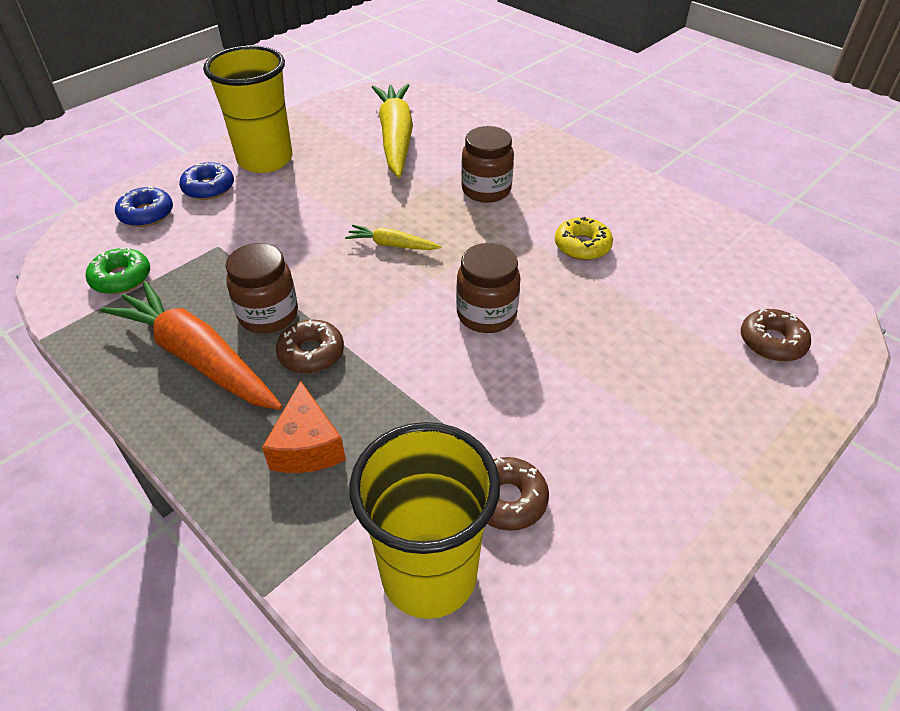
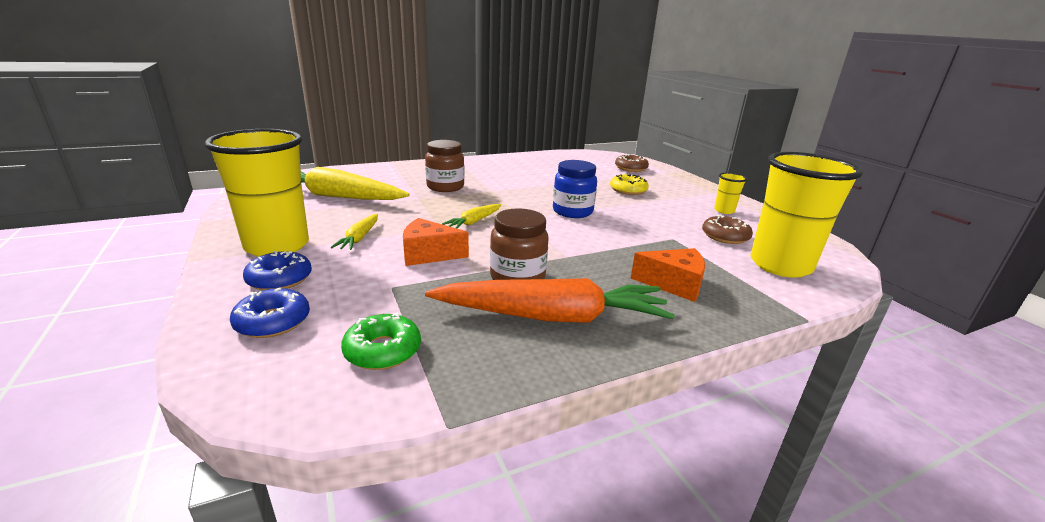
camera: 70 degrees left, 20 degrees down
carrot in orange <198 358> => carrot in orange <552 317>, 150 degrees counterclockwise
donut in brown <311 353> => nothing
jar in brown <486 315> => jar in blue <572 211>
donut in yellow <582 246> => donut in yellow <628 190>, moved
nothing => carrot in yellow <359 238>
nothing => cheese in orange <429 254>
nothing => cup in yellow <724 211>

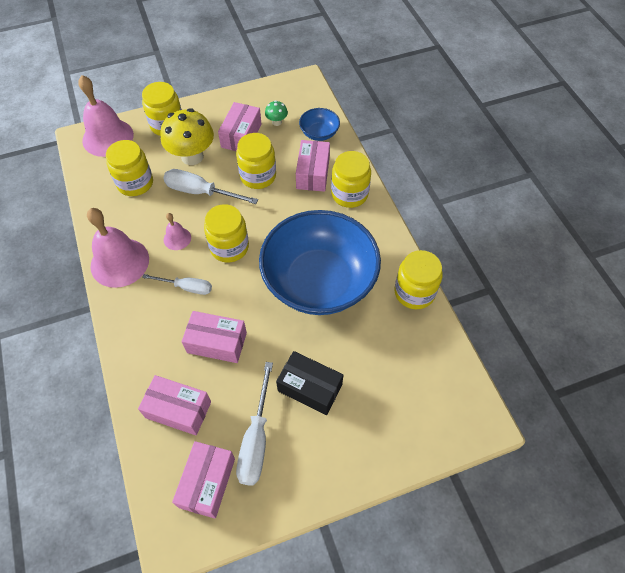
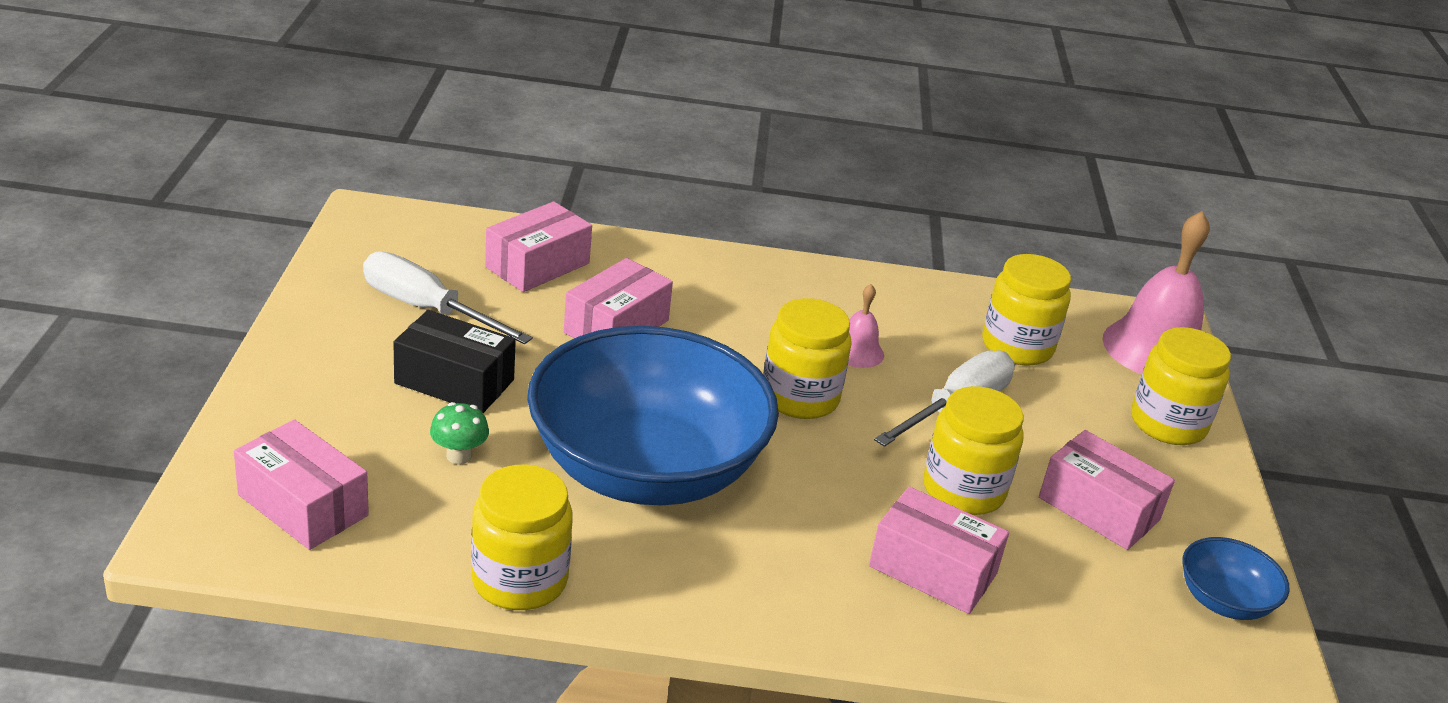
camera: 110 degrees right, 25 degrees down
bell in pink <120 262> => nothing
screwdriver in white <186 287> => nothing
mushroom in yellow <192 156> => nothing
box in pink <207 482> => box in pink <303 505>, moved
mushroom in green <277 122> => mushroom in green <459 456>, moved
box in black <310 388> => box in black <454 382>, 60 degrees clockwise
bowl in blue <319 133> => bowl in blue <1223 601>, moved
jar in yellow <349 194> => nothing

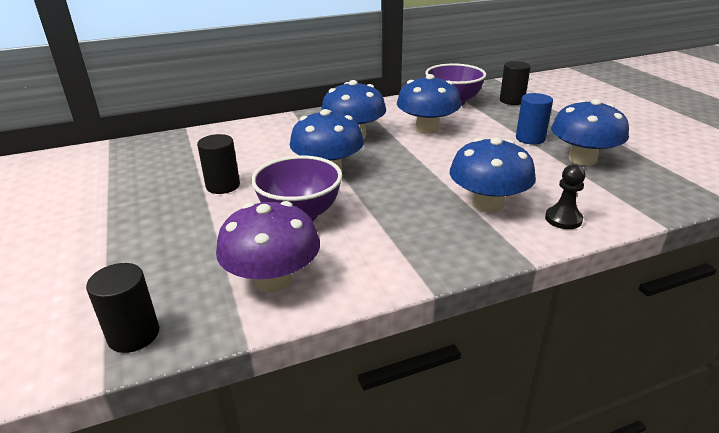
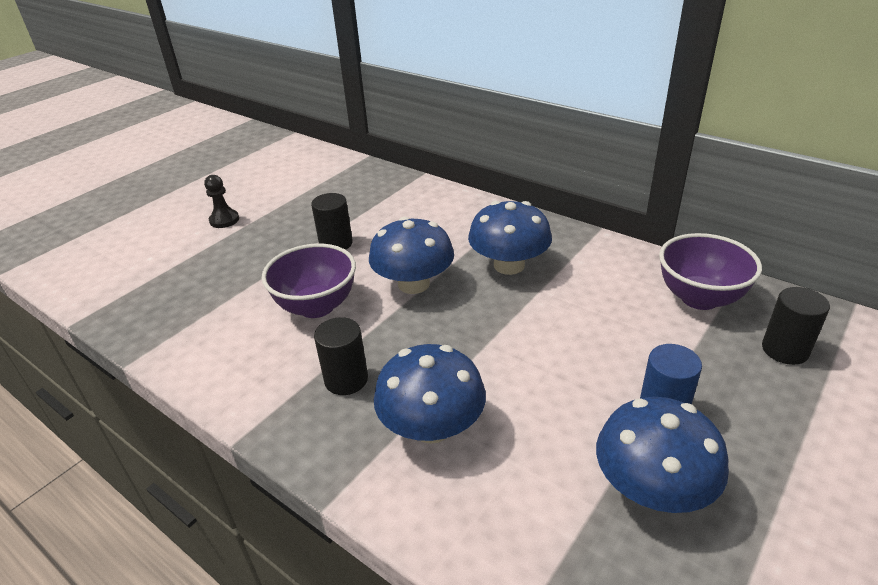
camera: 60 degrees right, 5 degrees up
cylinder in black <134 335> => cylinder in black <346 379>, moved
mushroom in purple <273 279> => nothing
mushroom in blue <427 128> => nothing
pawn in black <563 219> => pawn in black <224 220>, moved

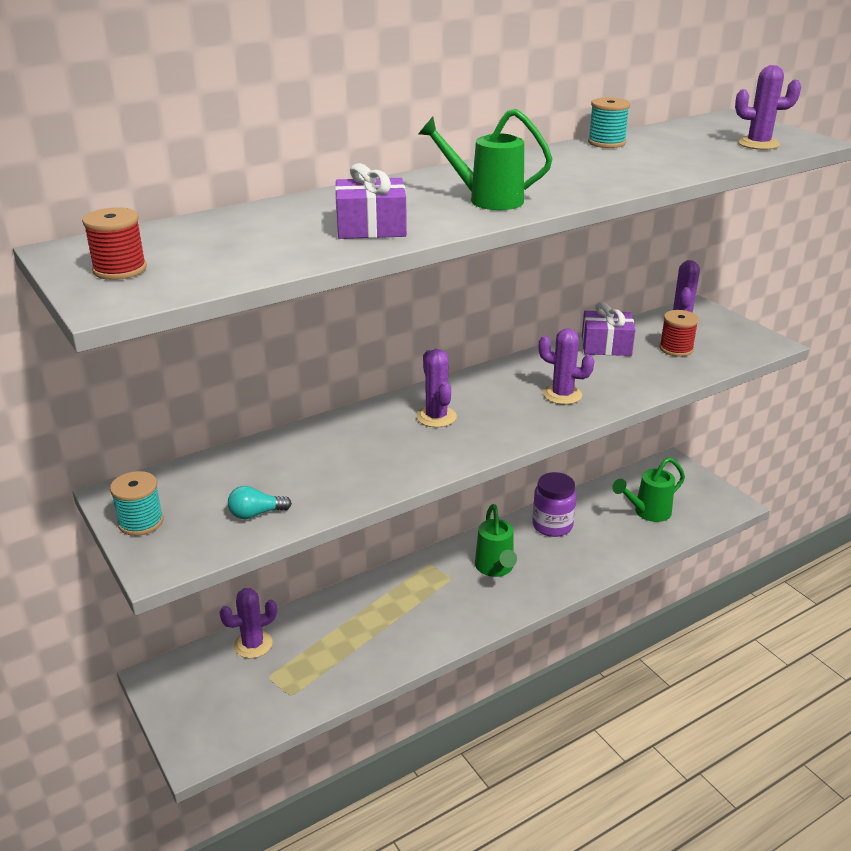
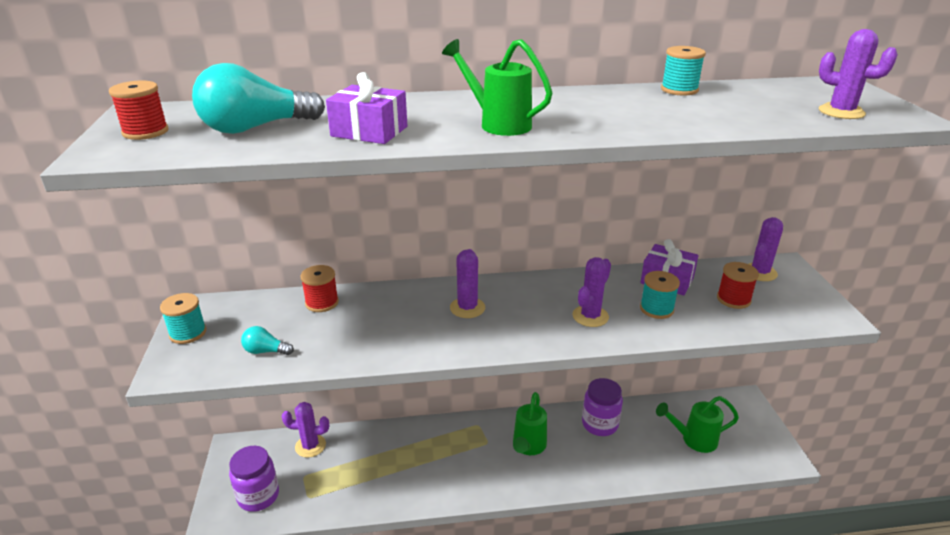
camera: 25 degrees right, 0 degrees up
cactus in purple <562 395> => cactus in purple <590 316>, 75 degrees clockwise
nothing => light bulb in turquoise <255 128>
nothing => jar in purple <258 496>
nothing => spool in red <322 303>
nothing => spool in turquoise <656 309>

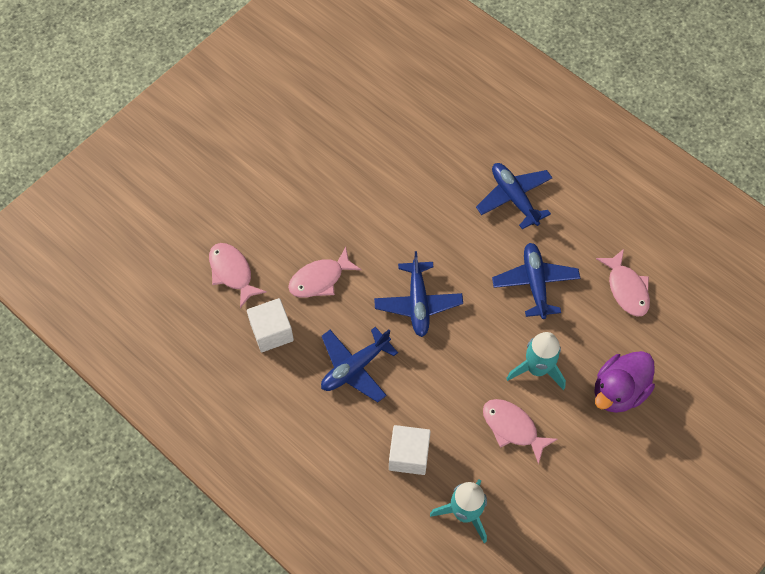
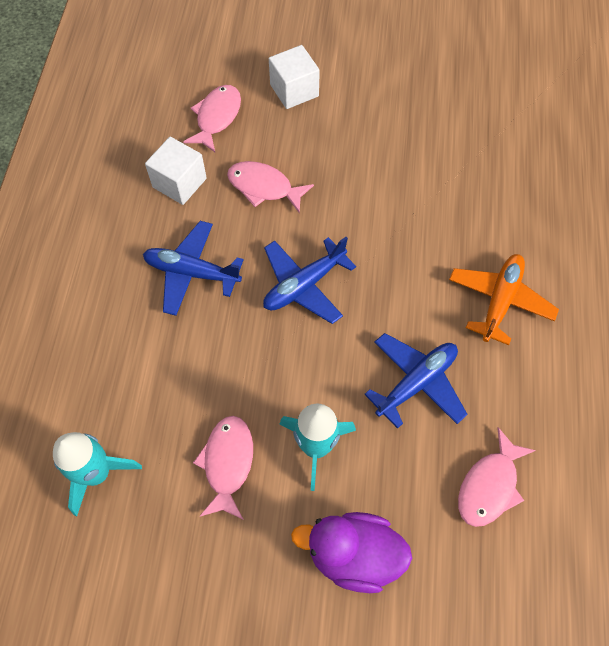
camera: 55 degrees right, 0 degrees up
cube in white <409 455> => cube in white <294 90>, moved
plane in blue <514 198> => plane in orange <499 301>

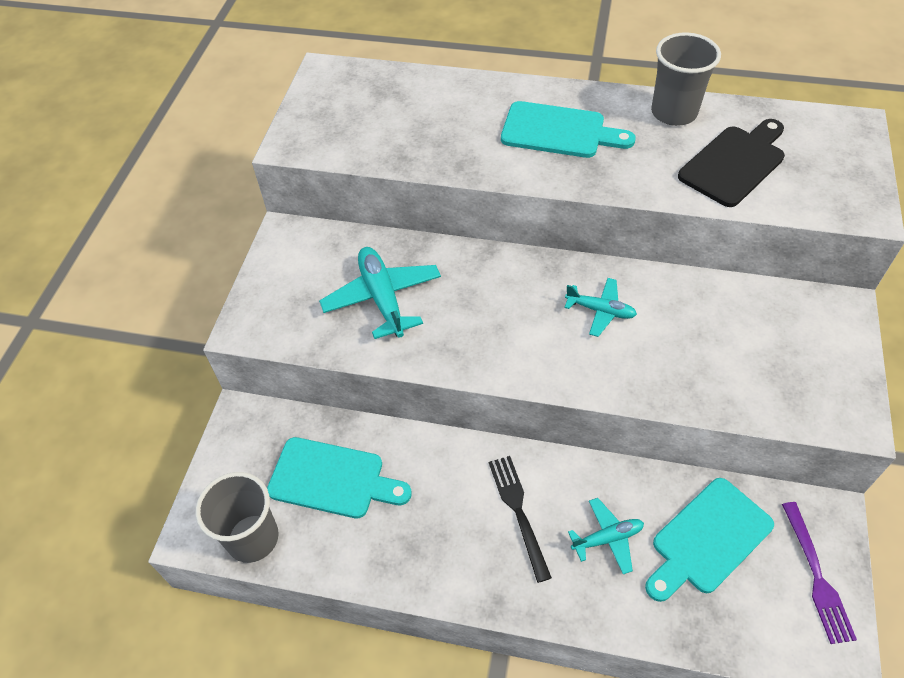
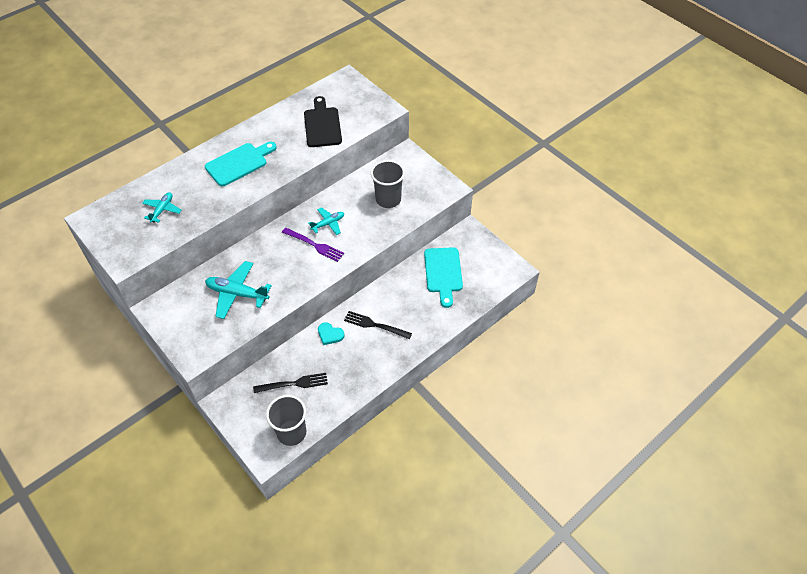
camera: 55 degrees left, 0 degrees up
cutting board in turquoise <332 479> => fork in black <293 383>
plane in turquoise <607 538> => plane in turquoise <162 210>, moved
cup in grey <674 113> => cup in grey <388 199>, moved
fork in purple <816 576> => fork in purple <314 245>, moved
nothing => heart in turquoise <330 334>

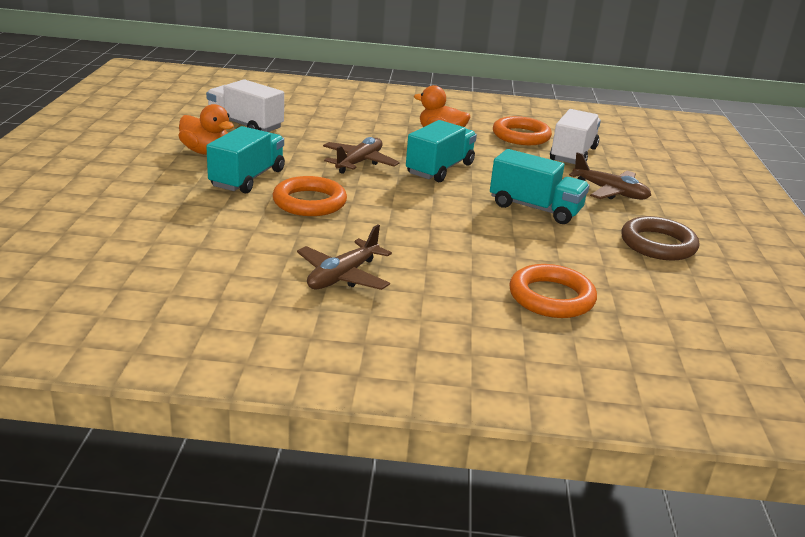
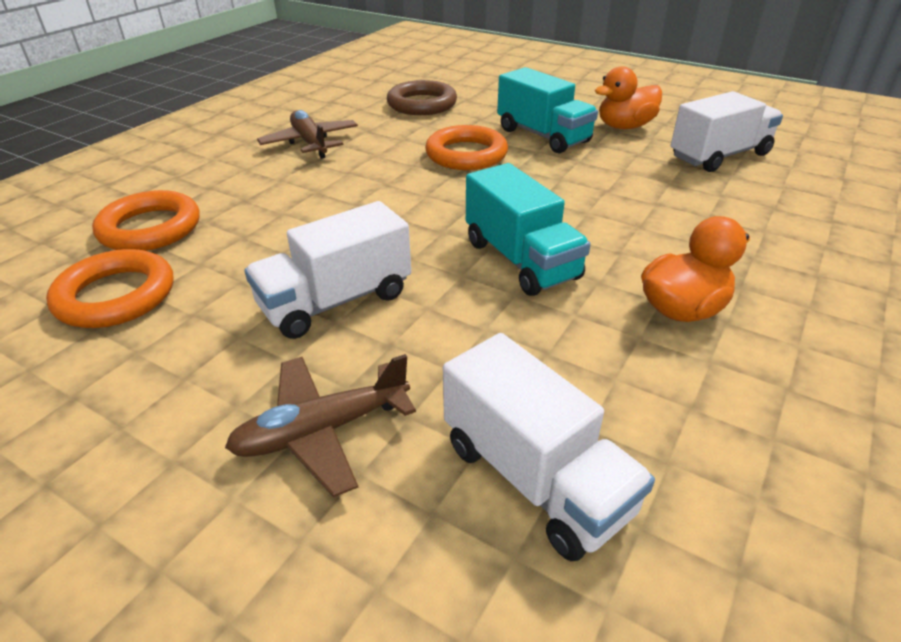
camera: 120 degrees right, 10 degrees up
plane in brown <359 163> => nothing
truck in turquoise <535 208> => truck in white <336 301>
ring in orange <521 136> => ring in orange <116 296>, moved
ring in brown <658 244> => ring in brown <422 104>, moved

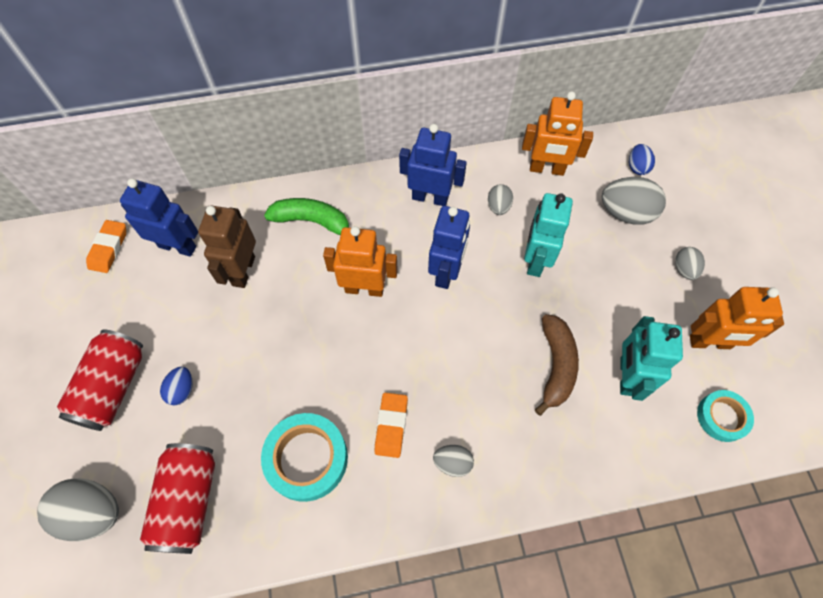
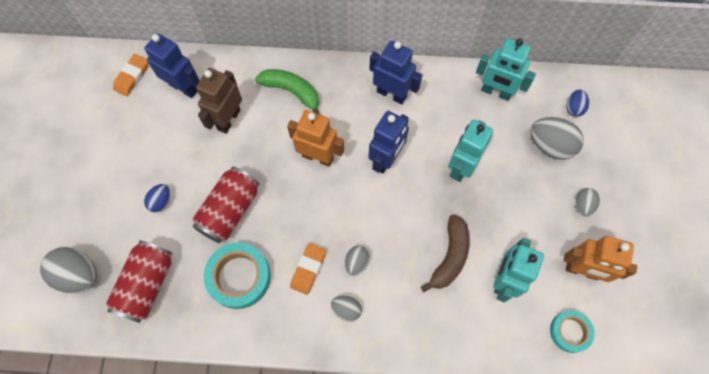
camera: 15 degrees right, 5 degrees up
can in red <113 387> => can in red <230 210>, moved
egg in grey <498 207> => egg in grey <356 263>, moved
robot in orange <546 169> => robot in turquoise <495 92>

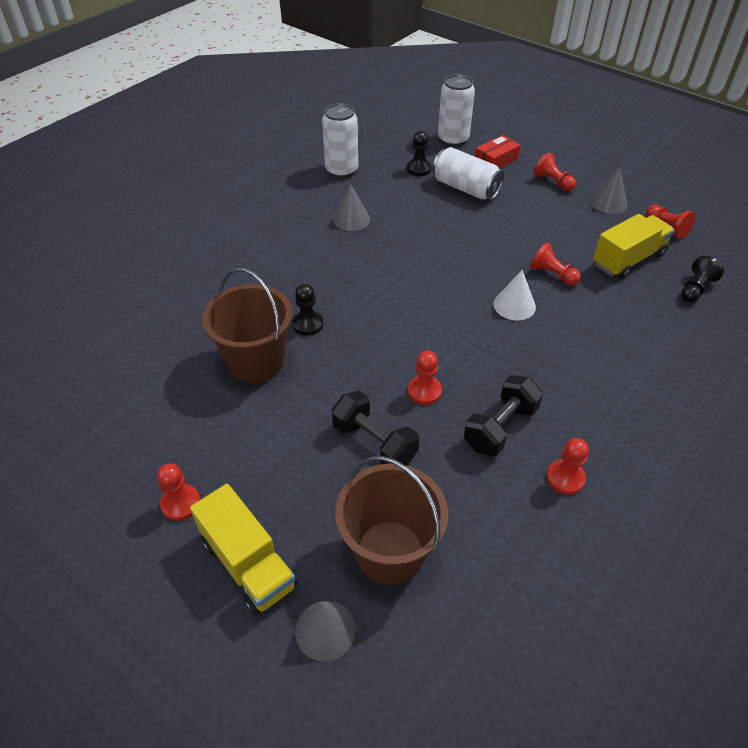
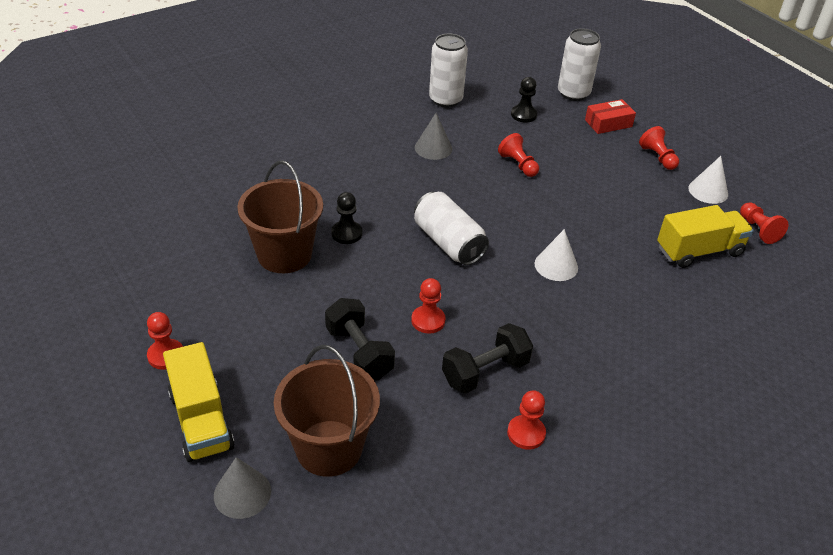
camera: 15 degrees right, 5 degrees down
can in white <465 188> => can in white <448 242>, moved
pawn in red <552 274> => pawn in red <518 165>, moved
cone in grey <609 203> => cone in white <708 191>
pawn in black <695 289> => nothing

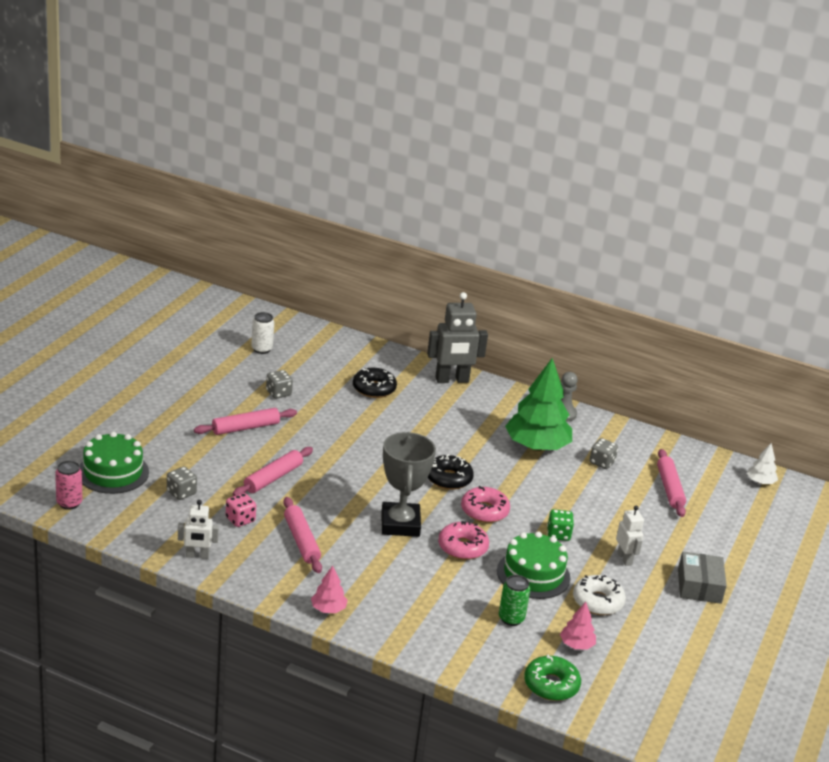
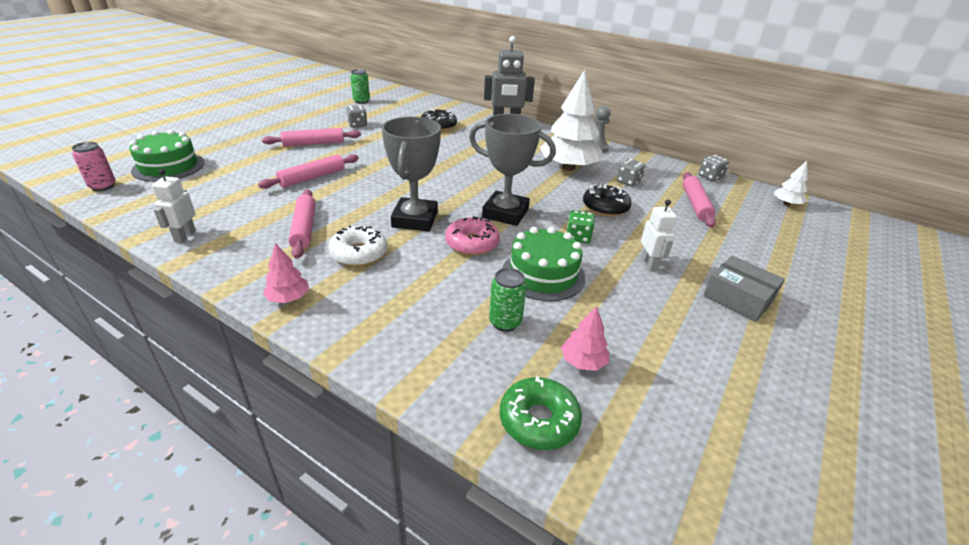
camera: 10 degrees right, 5 degrees up
dice in grey <181 493> => dice in grey <710 177>, moved
robot in white <197 555> => robot in white <185 236>, 90 degrees clockwise
dice in pink <240 519> => nothing
can in white <261 349> => can in green <361 101>
donut in black <448 478> => donut in black <605 207>, moved
donut in pink <484 511> => trophy in grey <505 213>
tree in green <536 446> => tree in white <568 168>
donut in white <598 602> => donut in white <359 253>, moved
box in grey <699 586> => box in grey <738 298>, 60 degrees counterclockwise

